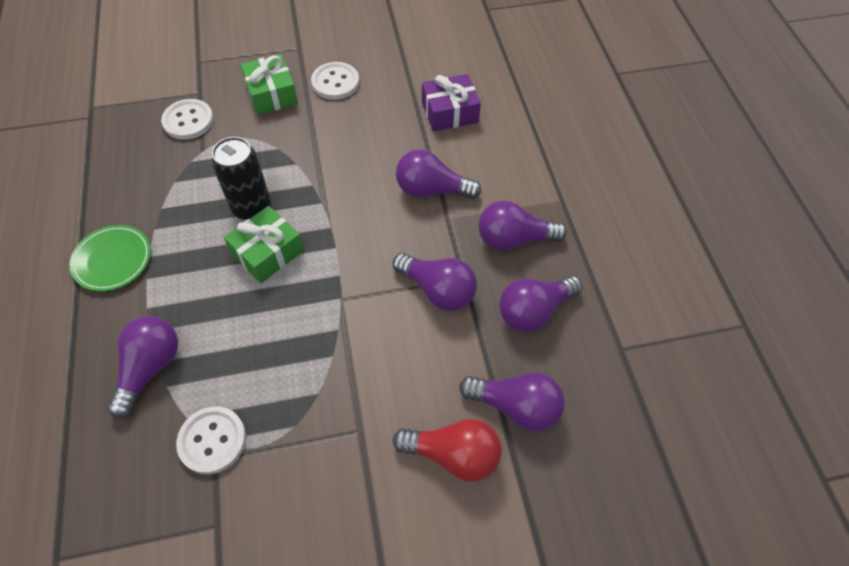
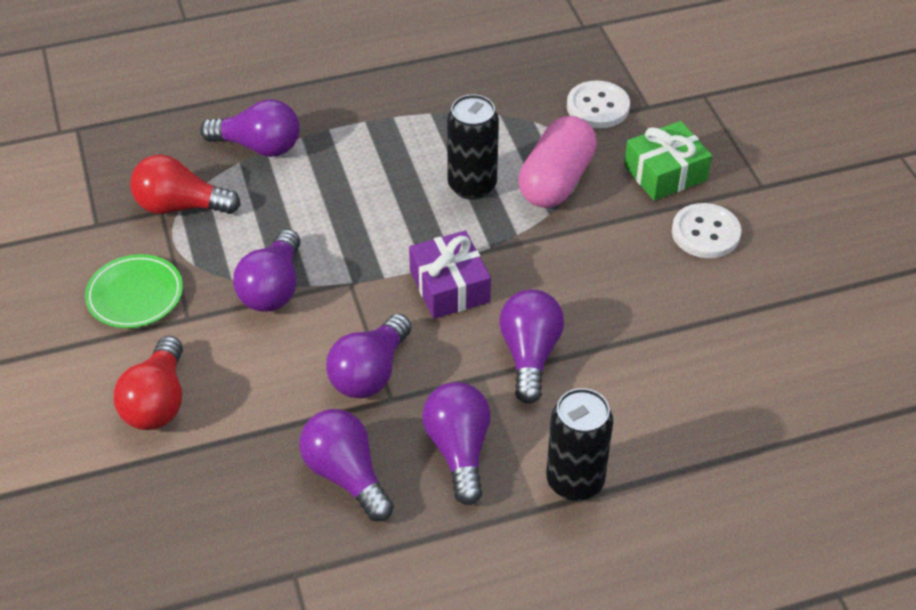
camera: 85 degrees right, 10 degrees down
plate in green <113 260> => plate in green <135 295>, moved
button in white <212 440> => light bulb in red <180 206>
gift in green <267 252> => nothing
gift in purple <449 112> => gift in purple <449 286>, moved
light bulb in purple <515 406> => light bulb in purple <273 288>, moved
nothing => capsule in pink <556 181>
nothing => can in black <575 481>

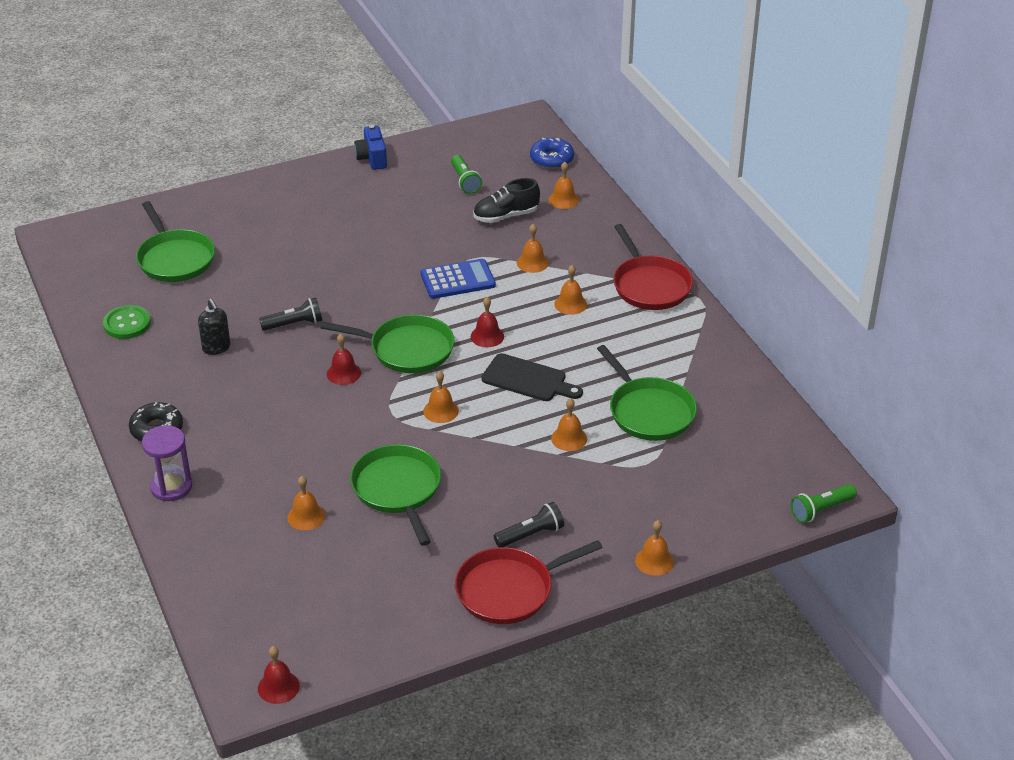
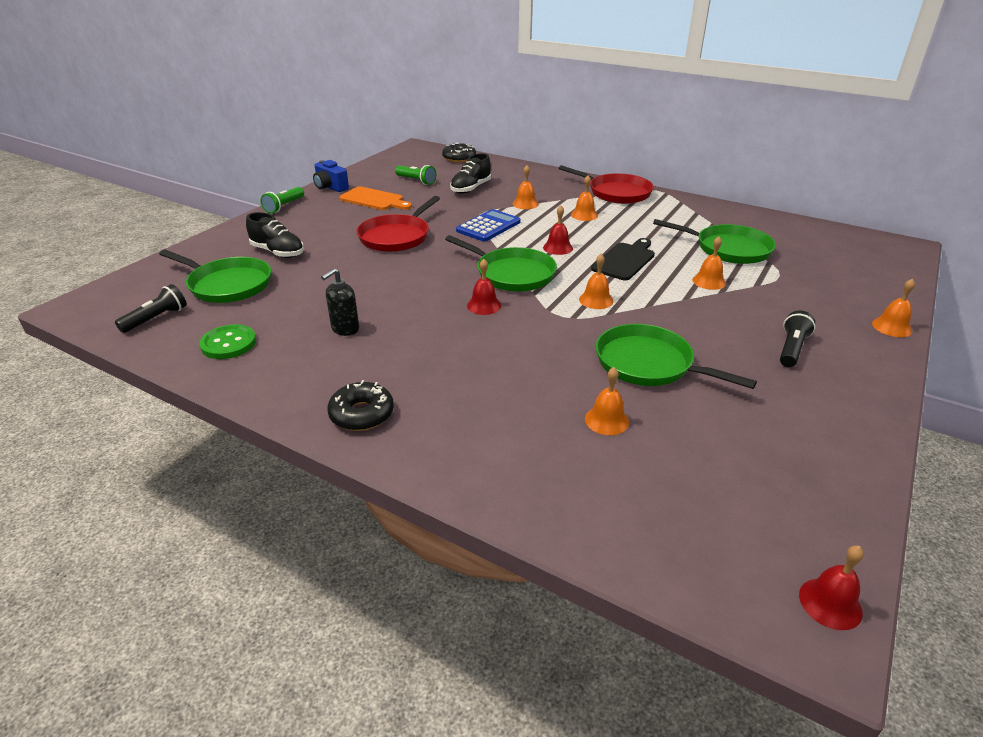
camera: 35 degrees left, 5 degrees down
hourglass in purple <171 487> => nothing
soap dispenser in black <216 348> => soap dispenser in black <345 329>, 105 degrees clockwise
flashlight in black <294 324> => flashlight in black <156 318>, moved
pan in green <407 349> => pan in green <512 274>, 60 degrees clockwise
pan in red <509 590> => pan in red <396 237>, moved
cutting board in black <528 379> => cutting board in black <625 260>, 45 degrees counterclockwise
donut in blue <552 159> => donut in black <459 158>
bell in orange <563 200> => nothing
flashlight in green <821 510> => flashlight in green <284 206>, moved
nothing => shoe in black <278 252>
nothing => cutting board in orange <374 200>

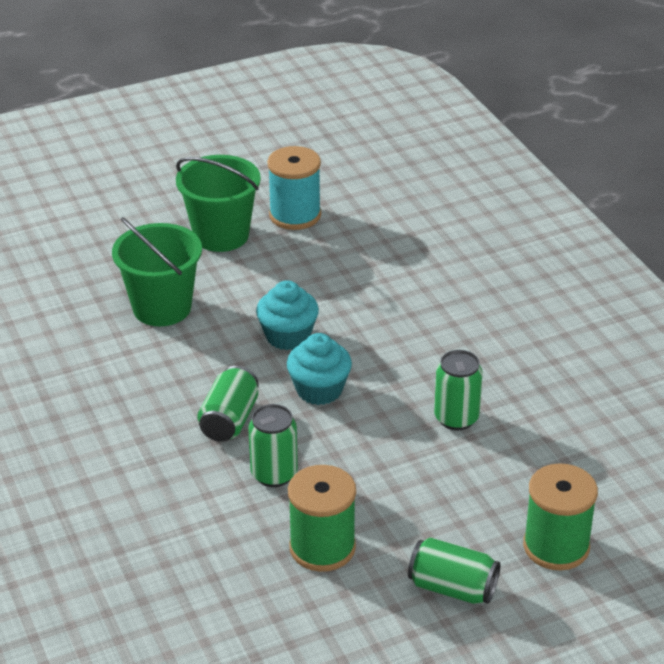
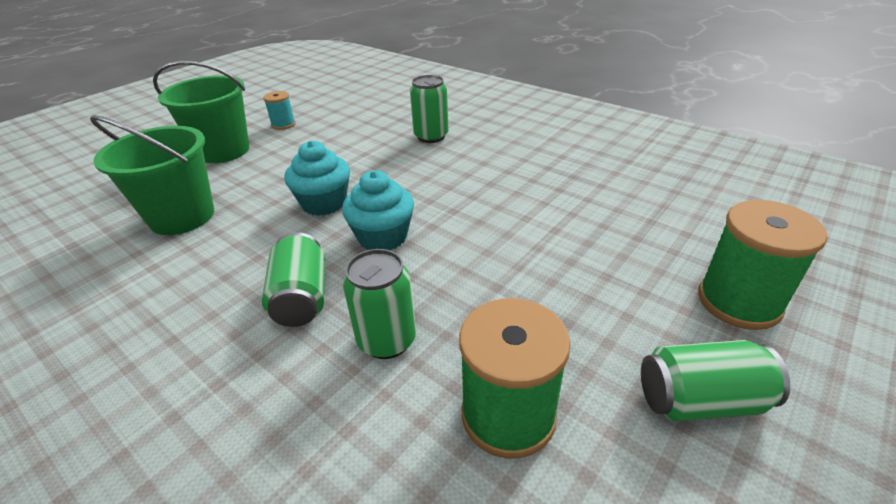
camera: 25 degrees left, 0 degrees up
spool in turquoise <295 215> => spool in turquoise <283 125>, x0.54
can in green <456 418> => can in green <431 136>, moved

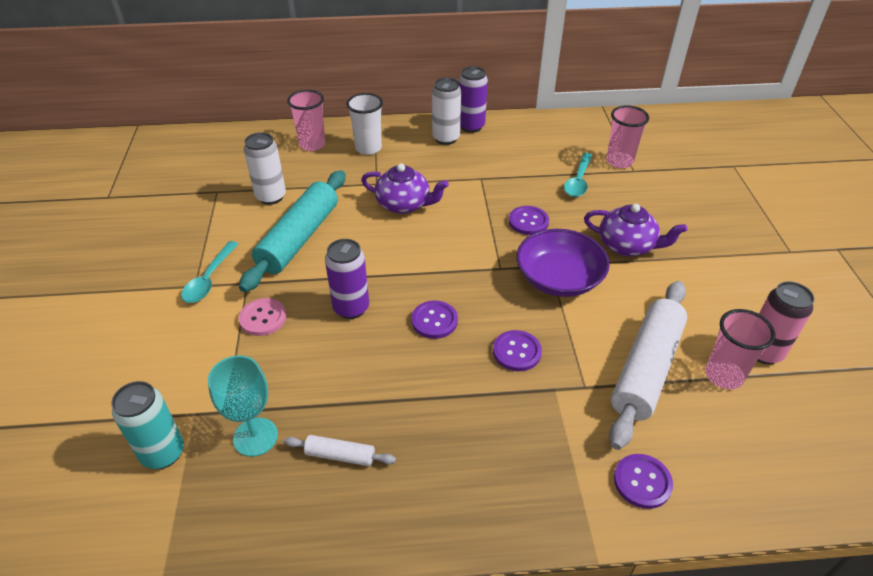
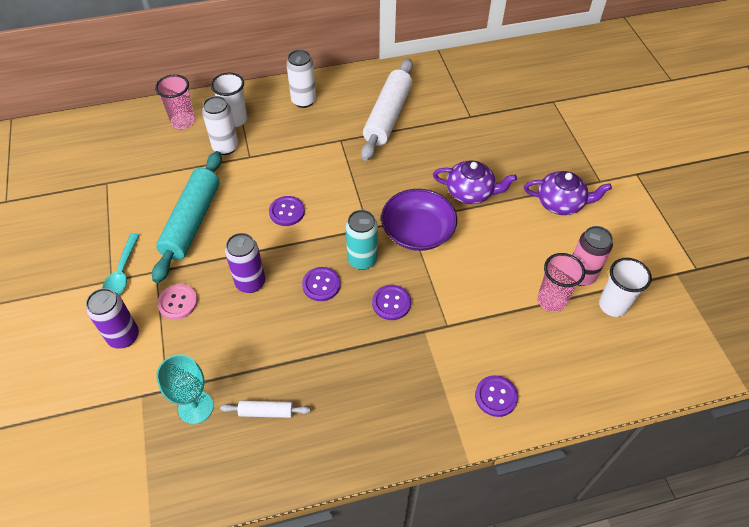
camera: 10 degrees left, 10 degrees up
can in turquoise <163 453> => can in turquoise <362 260>, moved
can in white <271 197> => can in white <225 147>, moved
teapot in purple <404 204> => teapot in purple <560 203>, moved
can in purple <471 126> => can in purple <124 337>, moved
button in purple <528 222> => button in purple <287 212>, moved
spoon in turquoise <578 181> => nothing
cup in pink <619 161> => nothing
rolling pin in white <646 369> => rolling pin in white <388 116>, moved
nothing => cup in white <613 305>

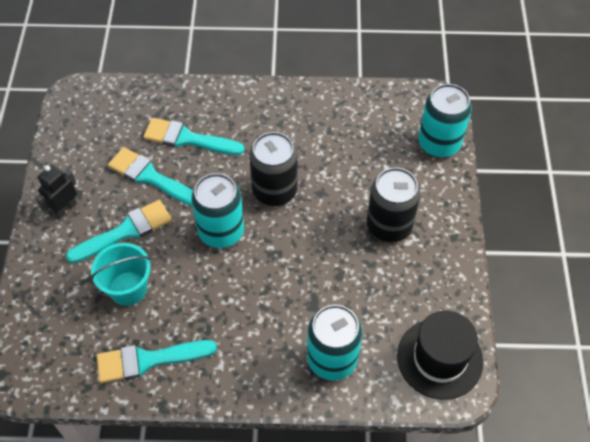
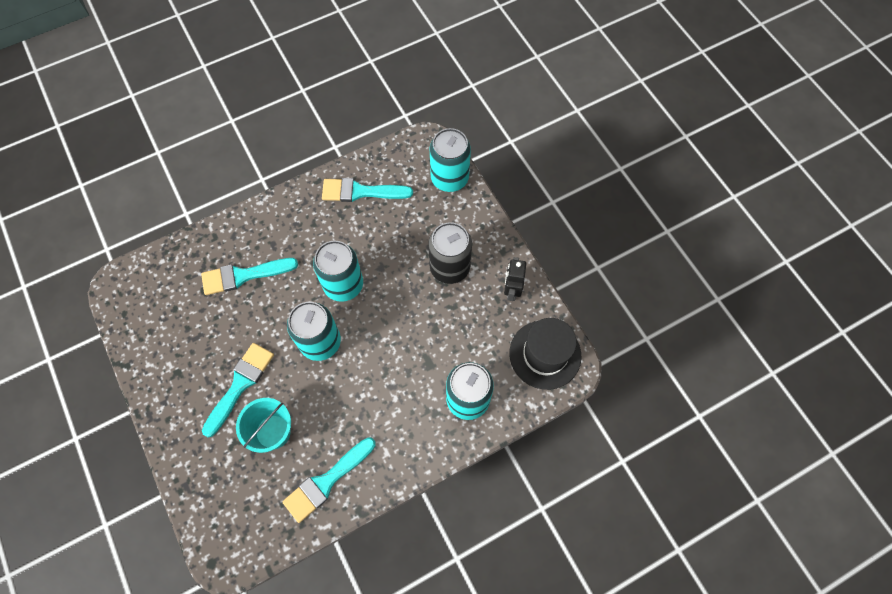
camera: 30 degrees left, 10 degrees up
robot in black <65 209> => robot in black <511 290>, moved
brush in turquoise <150 177> => brush in turquoise <361 192>, moved
can in black <274 191> => can in turquoise <343 285>

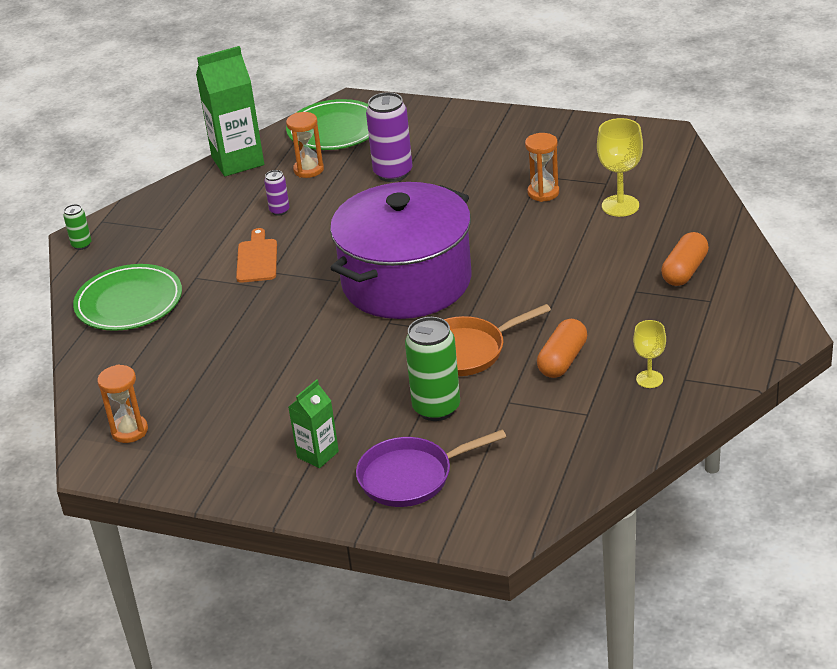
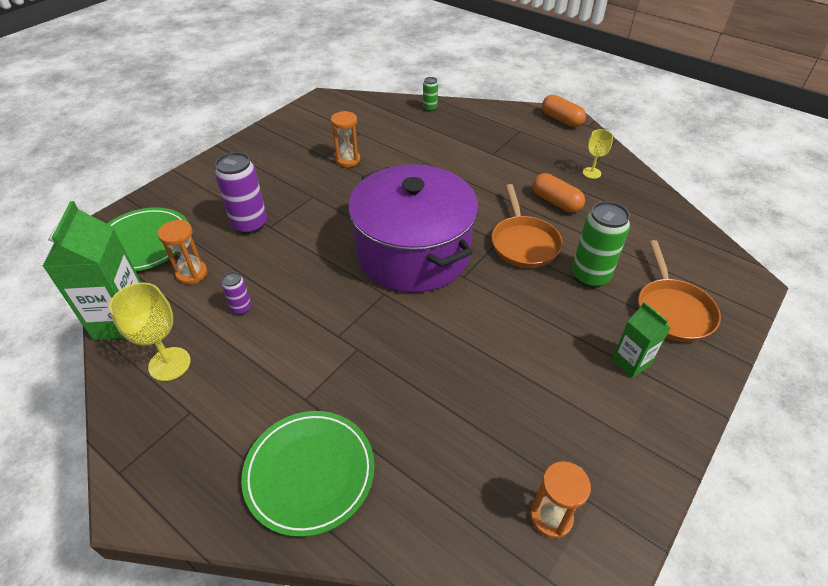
camera: 75 degrees left, 10 degrees up
can in green <81 245> => can in green <430 108>, moved
cutting board in orange <257 259> => nothing
pan in purple <411 477> => pan in orange <672 310>
goblet in yellow <620 206> => goblet in yellow <169 364>, moved
capsule in orange <685 271> => capsule in orange <561 120>, moved

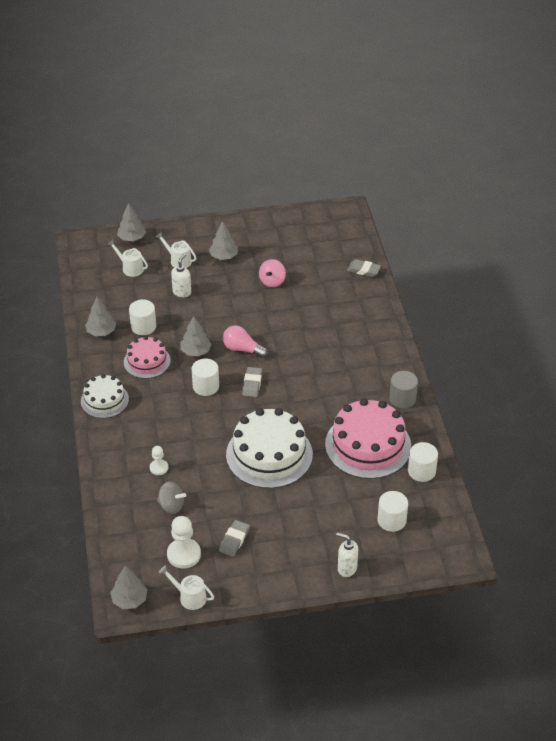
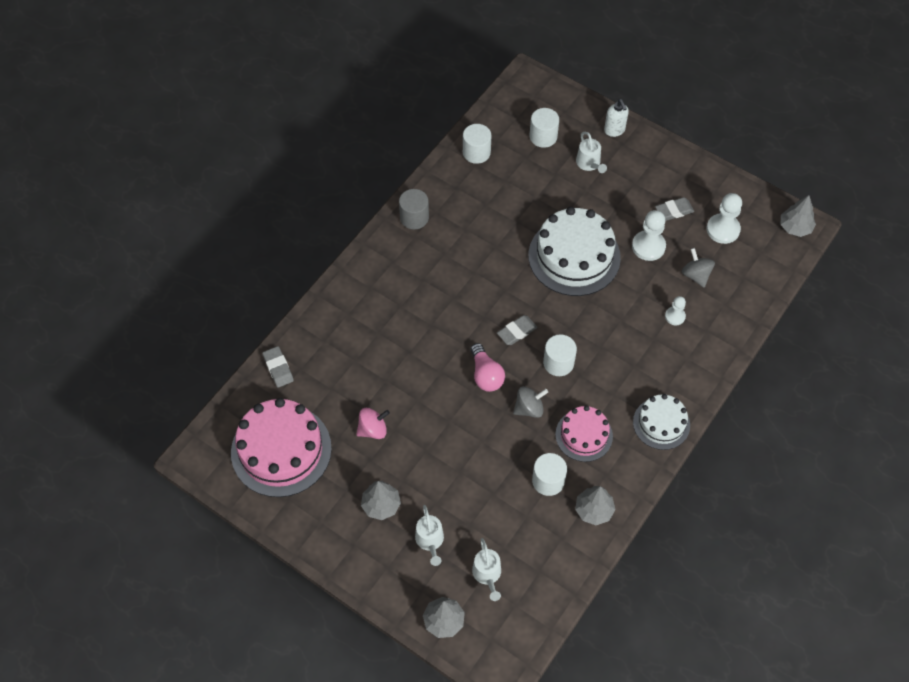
camera: 135 degrees left, 15 degrees up
watering can in white <189 597> => watering can in white <589 163>, moved
soap dispenser in white <182 292> => nothing
tree in grey <195 351> => spinning top in grey <529 408>
cake in pink <368 445> => cake in pink <281 450>, moved
nothing => pawn in white <648 246>

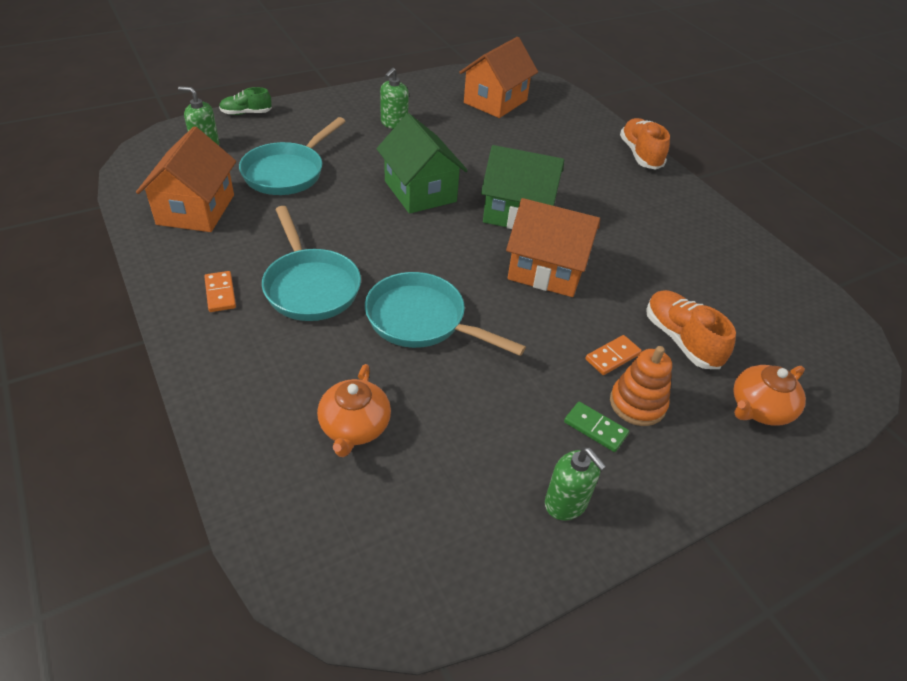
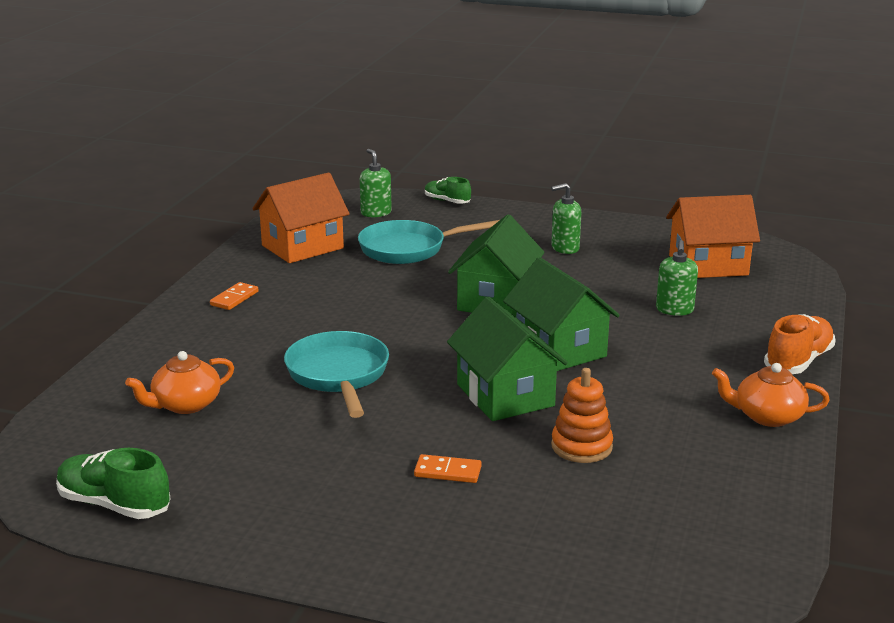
camera: 50 degrees right, 20 degrees down
pan in turquoise <310 286> => nothing
house in orange <547 270> => house in green <505 395>
soap dispenser in green <566 503> => soap dispenser in green <674 310>, moved
domino in green <595 428> => nothing
stacking toy in orange <637 403> => stacking toy in orange <581 446>, moved
shoe in orange <681 340> => nothing
teapot in orange <759 408> => teapot in orange <767 416>, moved
nothing => shoe in green <114 504>

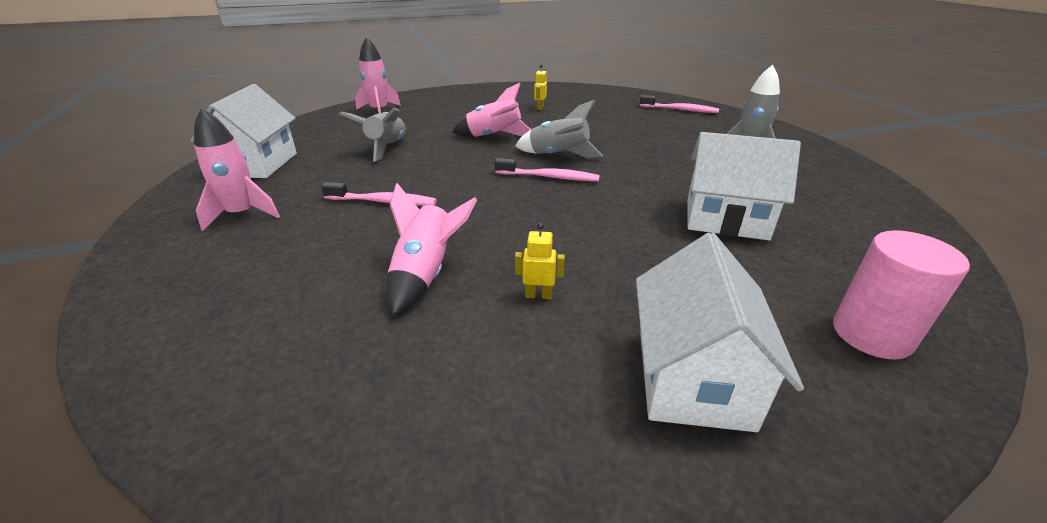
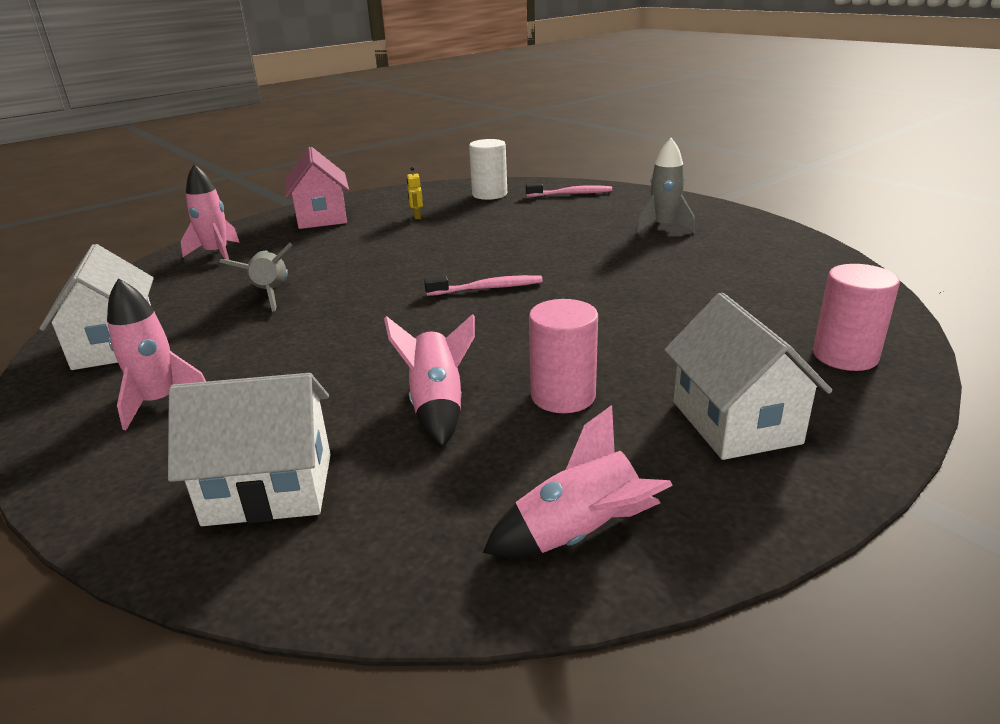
camera: 20 degrees left, 5 degrees down
toothbrush in pink <383 202> => nothing
rocket in pink <494 136> => rocket in pink <579 534>, moved
rocket in grey <558 155> => nothing
robot in yellow <538 295> => cylinder in pink <563 396>
house in white <726 219> => house in white <269 489>, moved
nothing => house in pink <322 217>
nothing => cylinder in white <489 194>

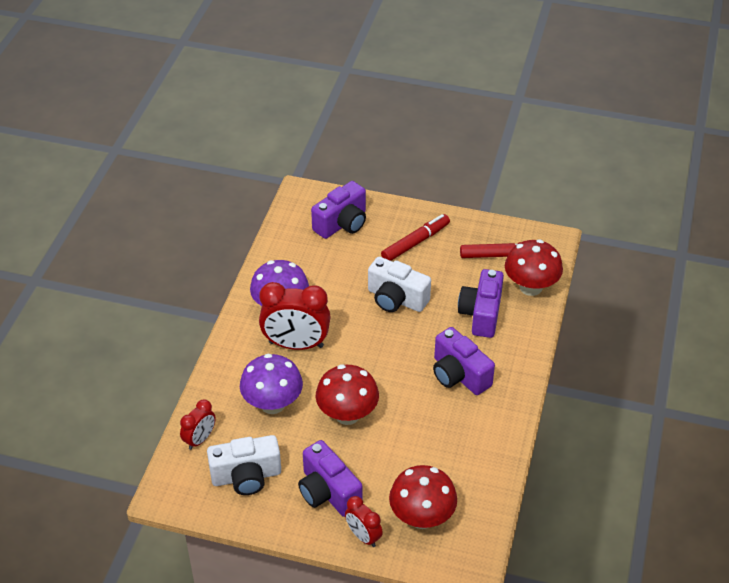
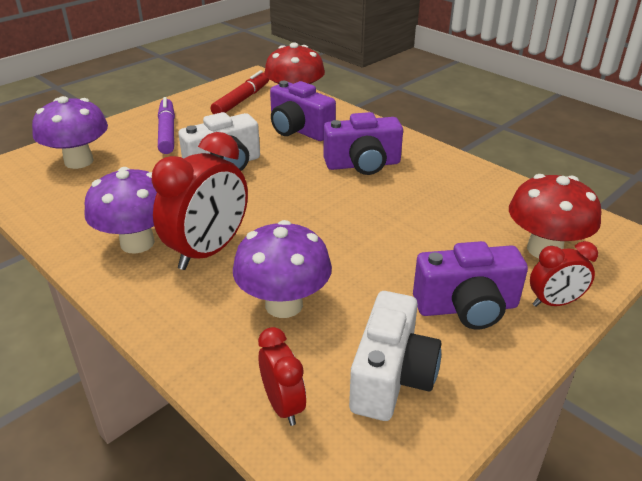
camera: 60 degrees left, 10 degrees down
camera in purple <342 223> => mushroom in purple <79 161>
mushroom in red <347 414> => nothing
marker in red <415 242> => marker in purple <167 132>

